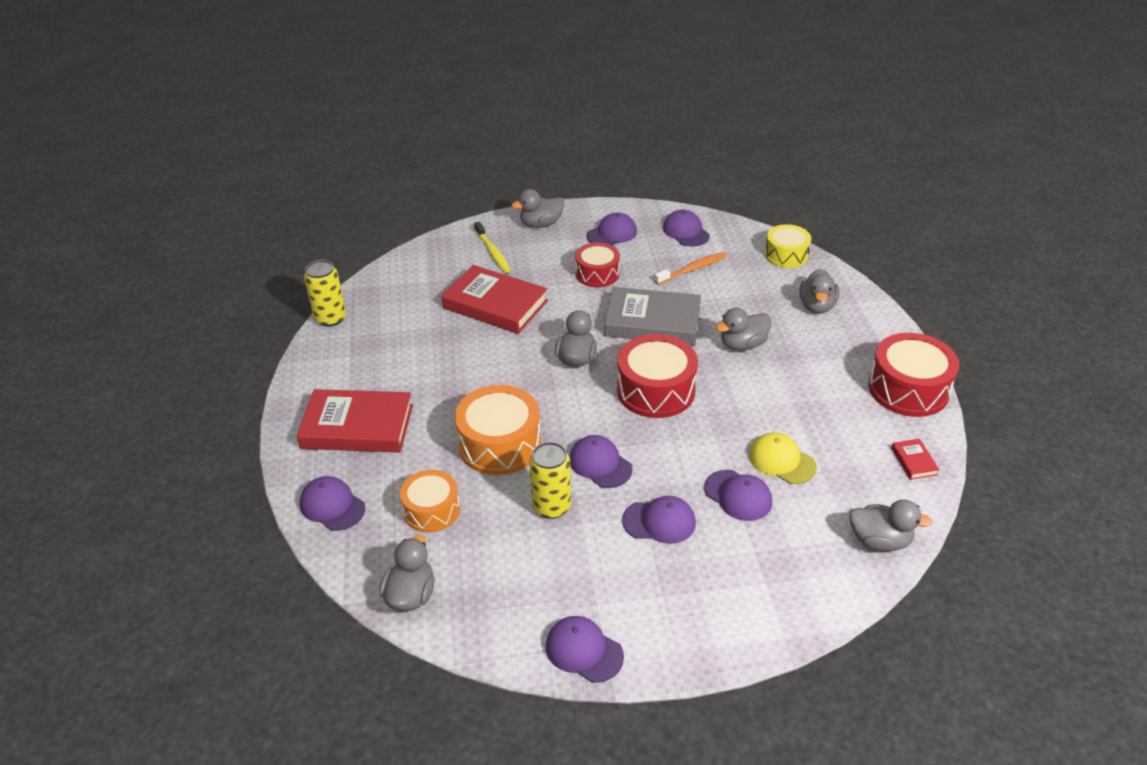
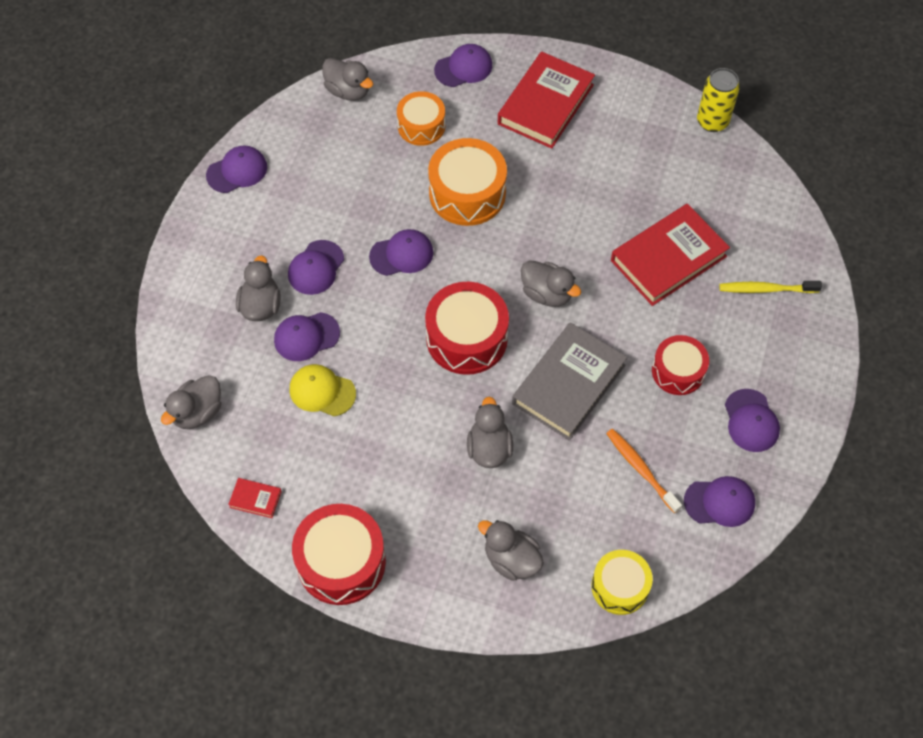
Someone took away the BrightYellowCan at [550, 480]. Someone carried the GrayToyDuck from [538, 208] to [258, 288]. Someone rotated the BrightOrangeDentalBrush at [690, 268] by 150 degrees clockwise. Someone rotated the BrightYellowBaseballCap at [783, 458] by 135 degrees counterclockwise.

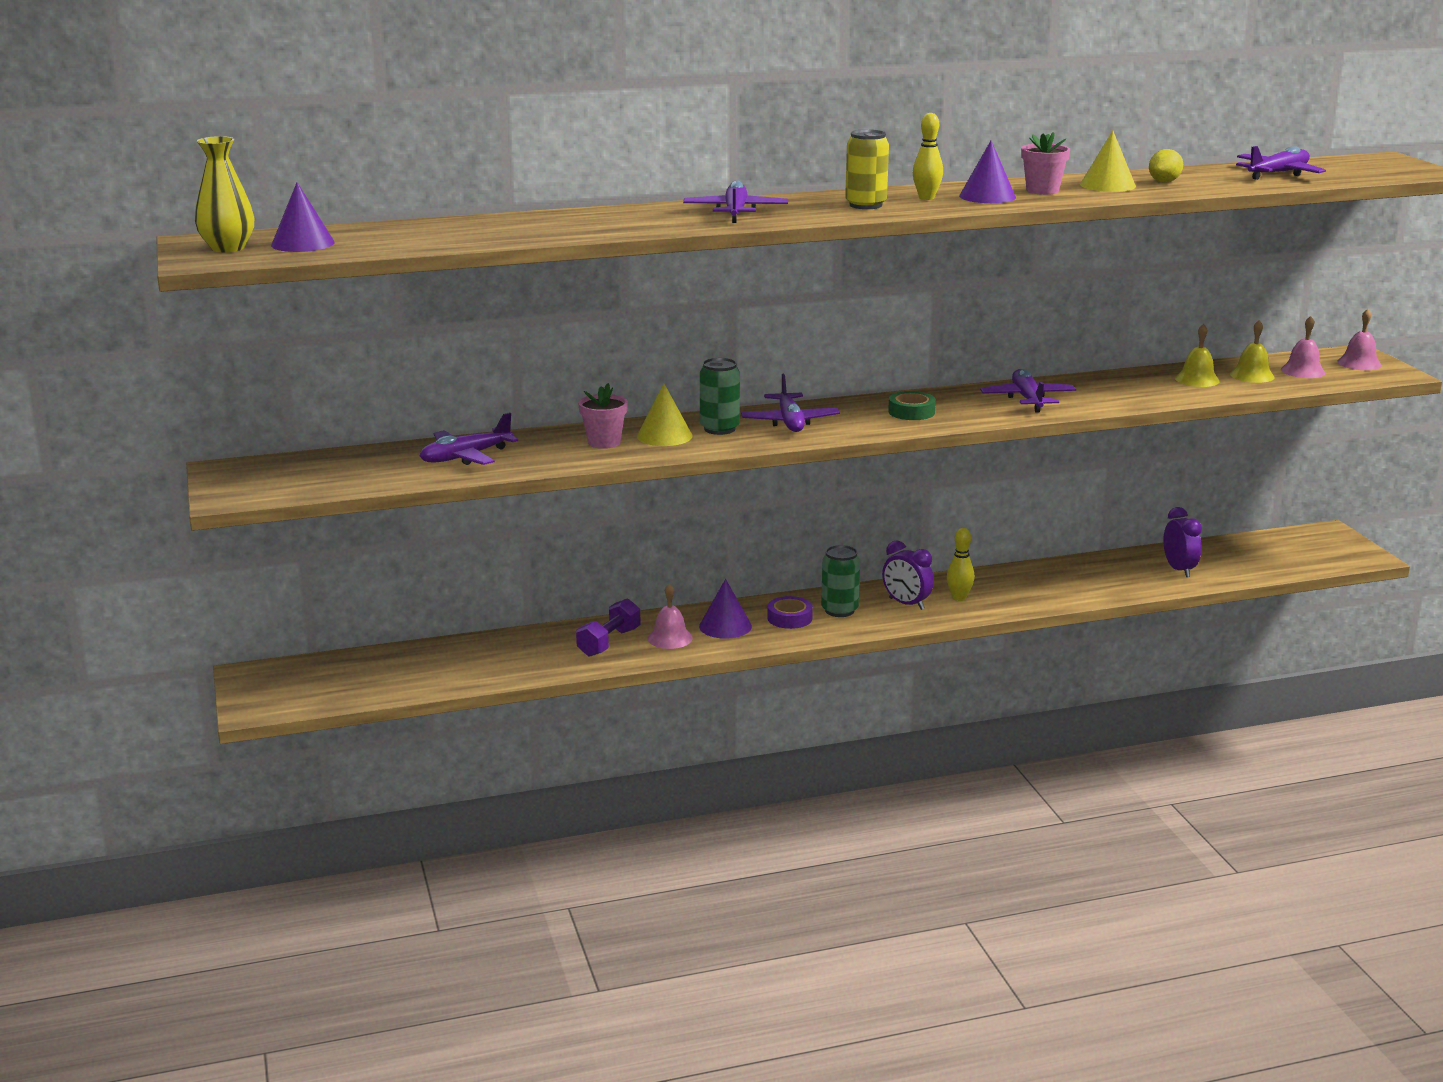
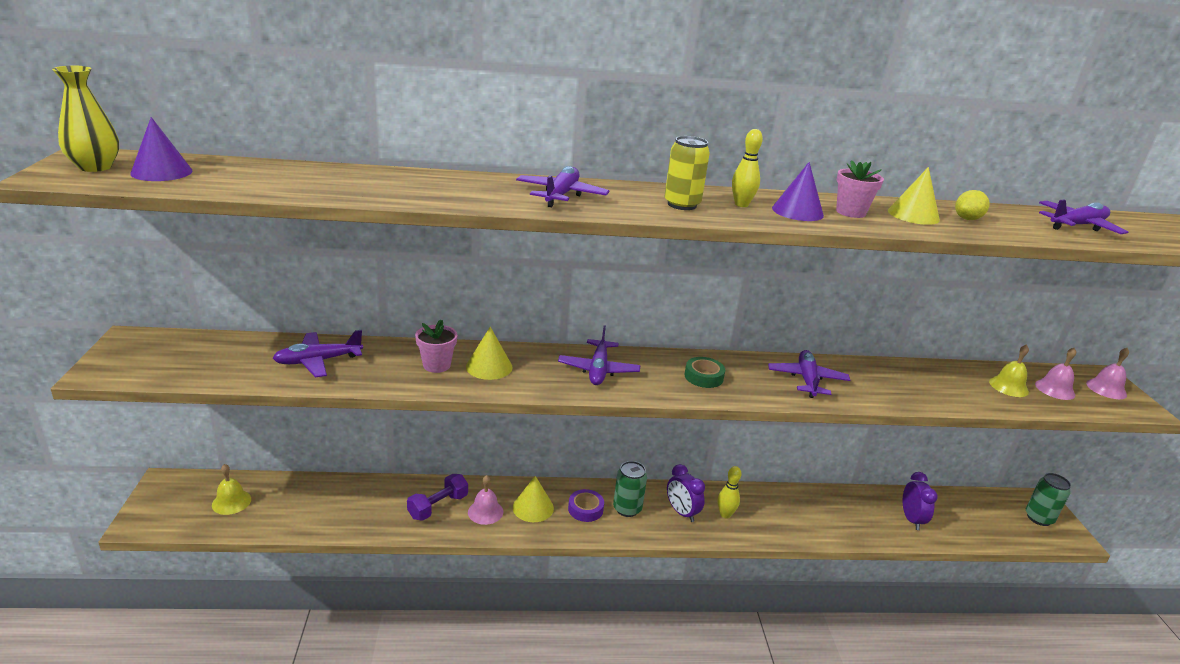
Someone carried the GreenCan from [720, 396] to [1048, 499]. Someone carried the BrightYellowHandBell from [1197, 355] to [231, 489]. Someone repainted the RoyalPurpleSolidCone at [725, 609], which became the BrightYellowSolidCone at [533, 499].

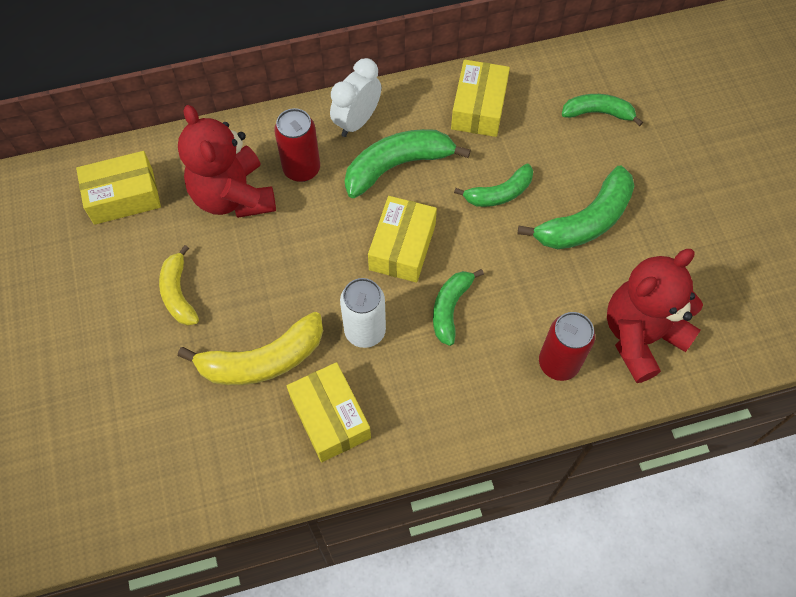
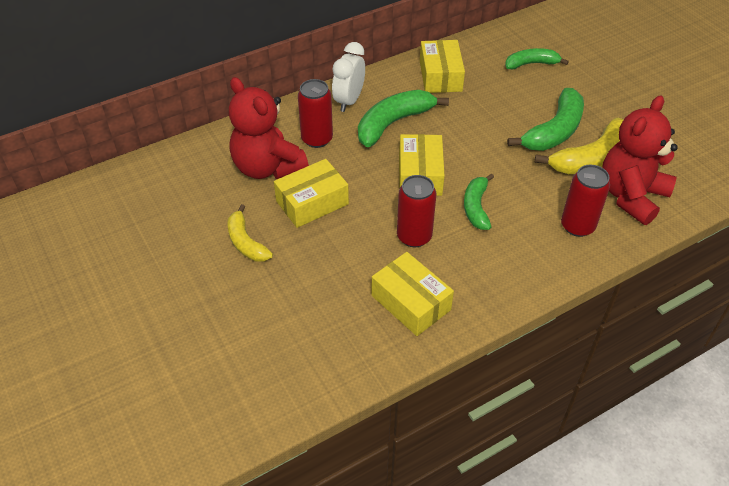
Someone took away the GreenBanana at [493, 185]. Someone carried the BrightYellowBox from [118, 188] to [311, 193]. Someone carried the BrightYellowBanana from [250, 348] to [579, 146]. Someone repainted the PureWhiteCan at [363, 313], which became the ScarletCan at [416, 211].

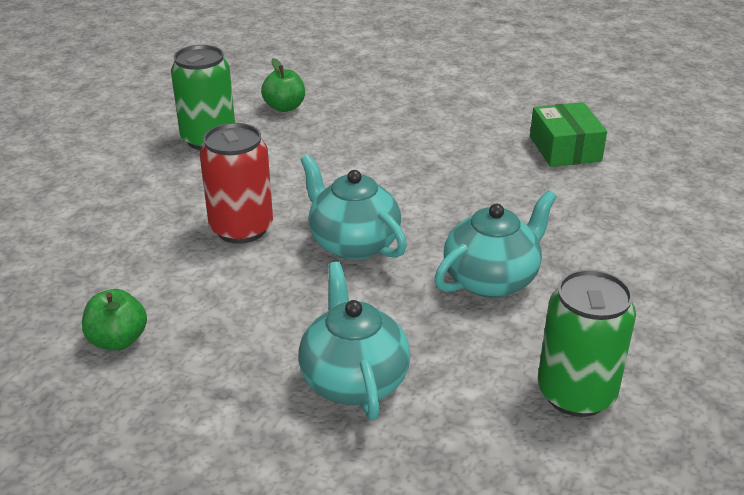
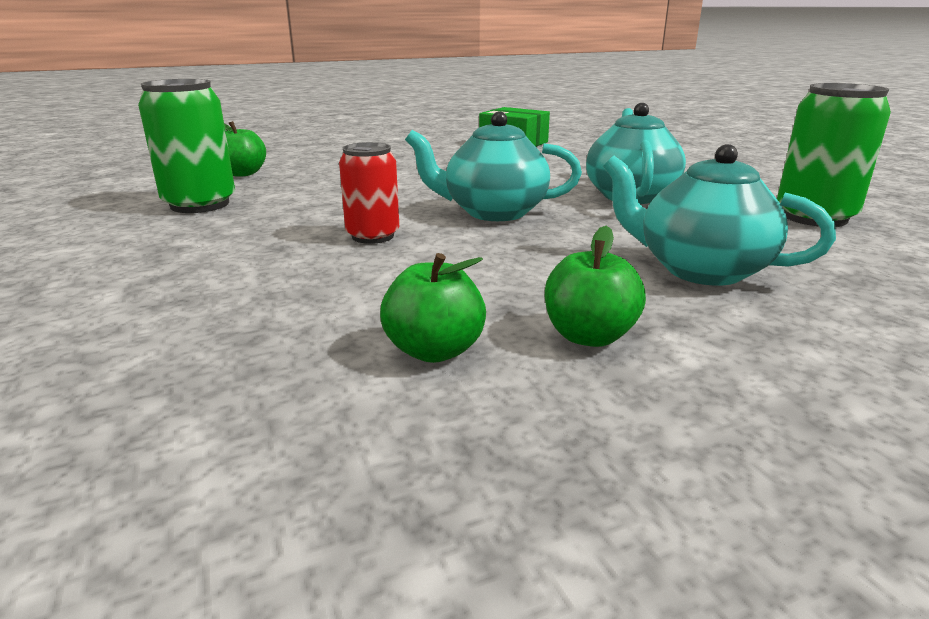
Someone put down the GreenAppleFruit at [595, 286]. Someone scaled the ScarletCan at [236, 183] by 0.66.

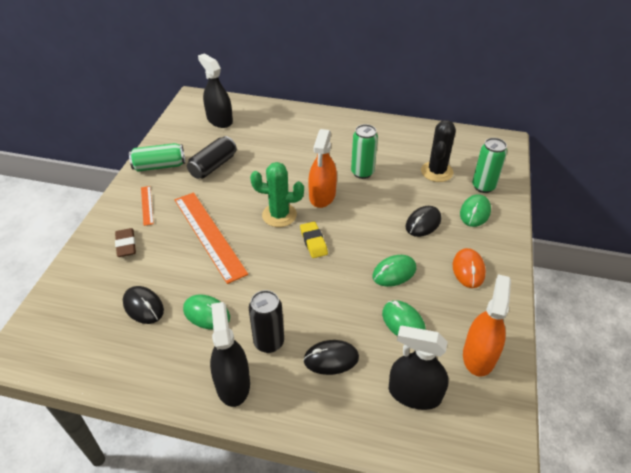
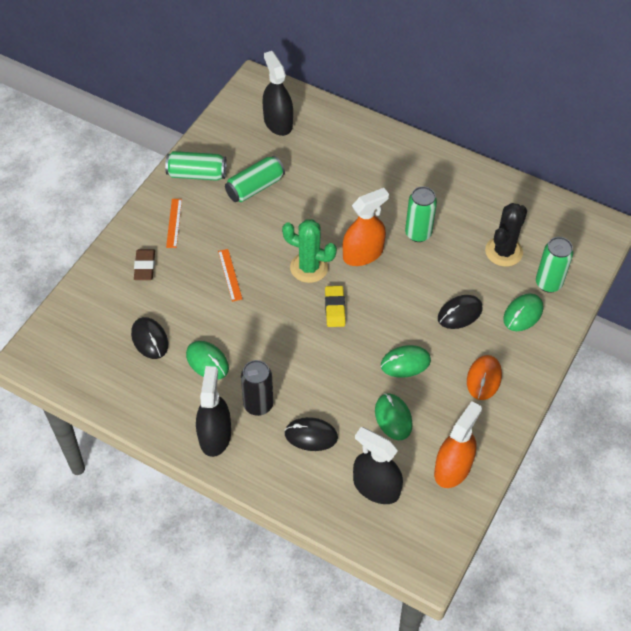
Someone repainted the EbonyCan at [212, 157], which became the GreenCan at [255, 179]. Someone rotated the BrightOrangeSprayBottle at [322, 168] by 150 degrees counterclockwise. Someone scaled the BrightOrangeRuler at [211, 238] by 0.45.

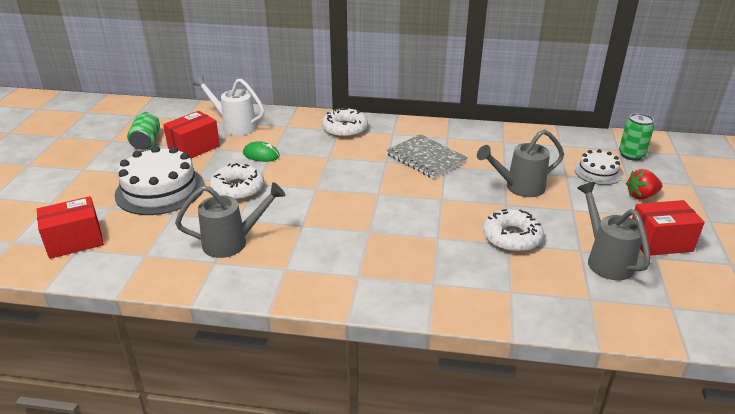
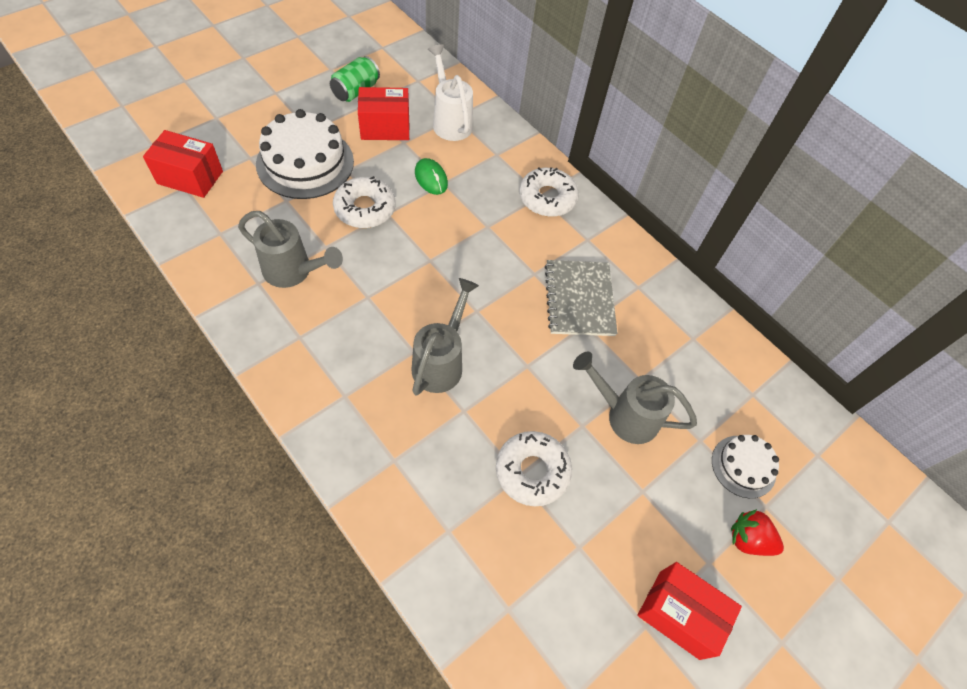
Someone took away the GreenCan at [636, 137]. Someone carried the GraySprinklingCan from [613, 231] to [445, 336].

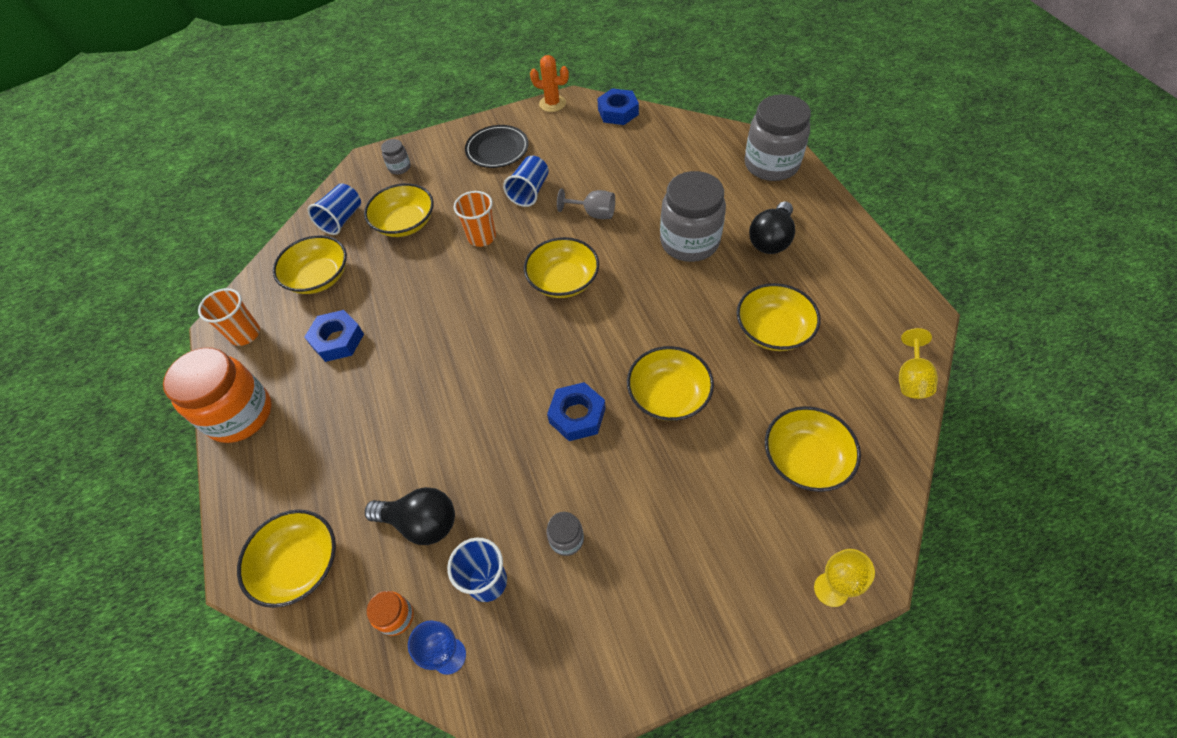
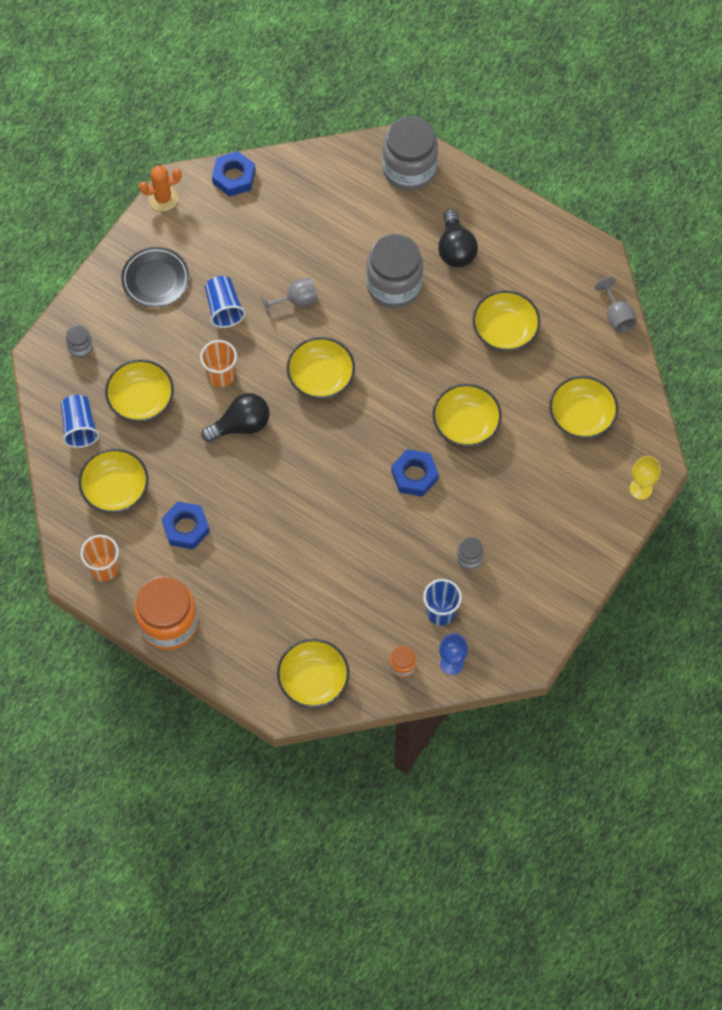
Someone carried the EbonyLightbulb from [410, 516] to [235, 417]. Someone repainted the BrightYellowGoblet at [918, 363], which became the GrayGoblet at [616, 305].

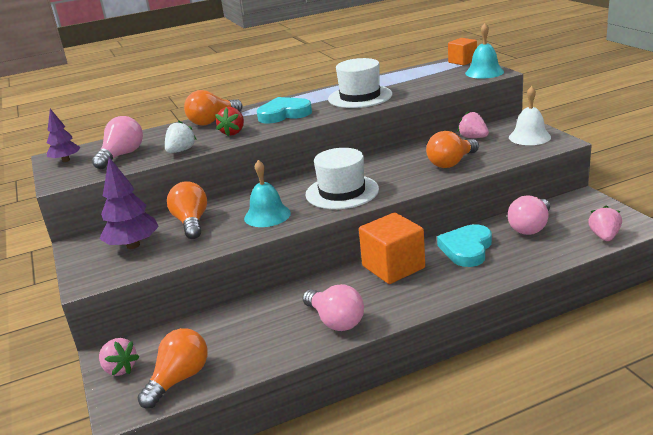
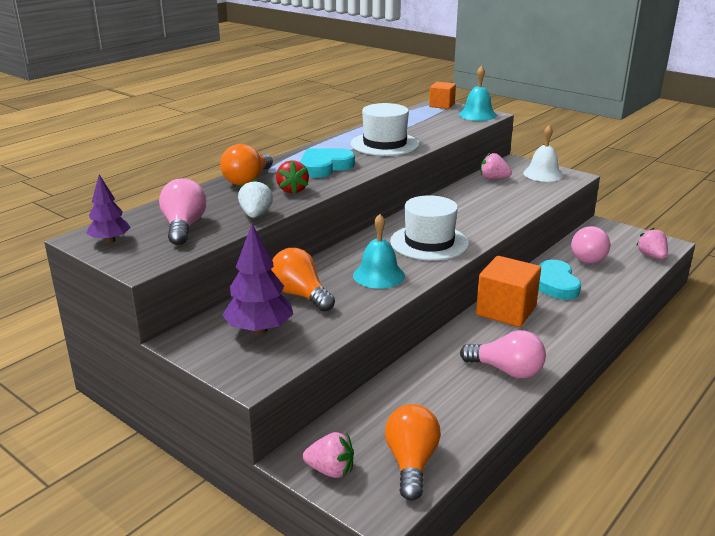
Someone took away the BrightOrangeLightbulb at [452, 149].

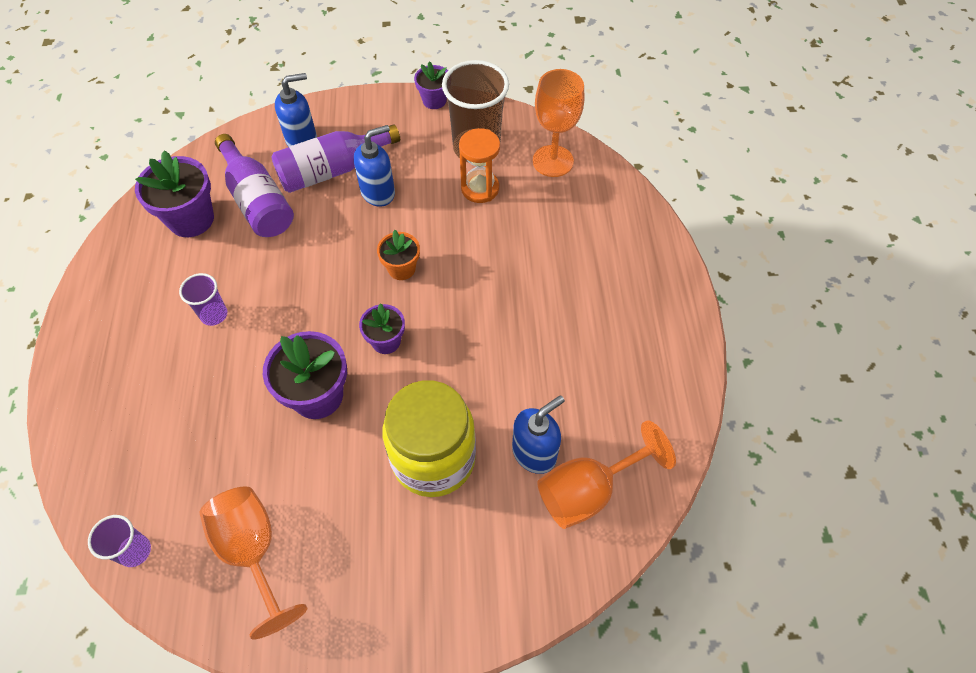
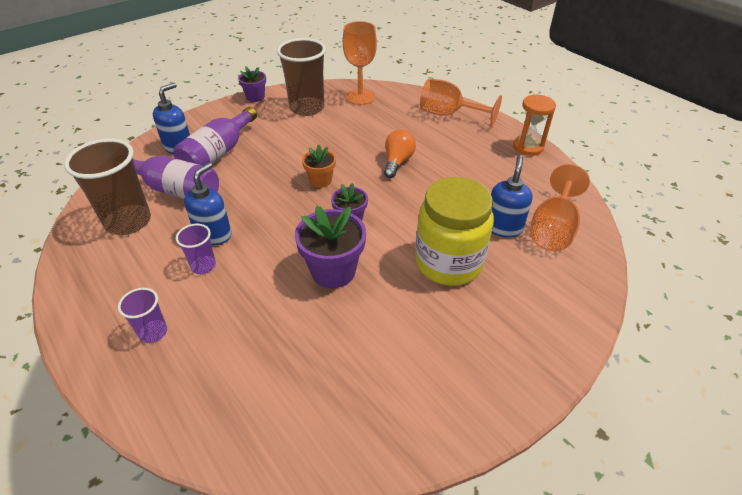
Someone put down the BrightOrangeLightbulb at [400, 153]. Someone carried the RoyalPurpleCup from [119, 541] to [142, 315]. Someone carried the BrightOrangeGoblet from [253, 562] to [461, 103]. Someone carried the BlueSoapDispenser from [374, 166] to [208, 203]. Someone carried the BrightOrangeSandTimer from [479, 165] to [534, 125]. Someone swapped the RoyalPurplePottedPlant at [174, 194] for the BrownCup at [107, 187].

